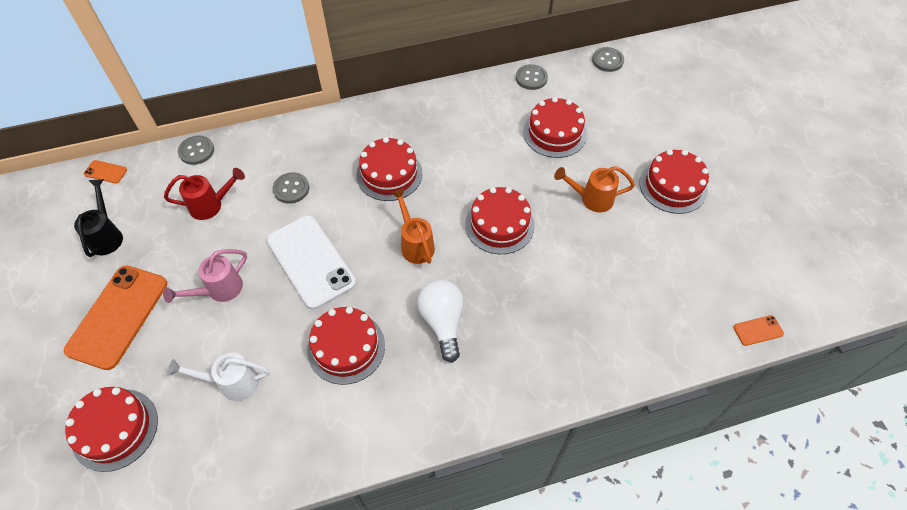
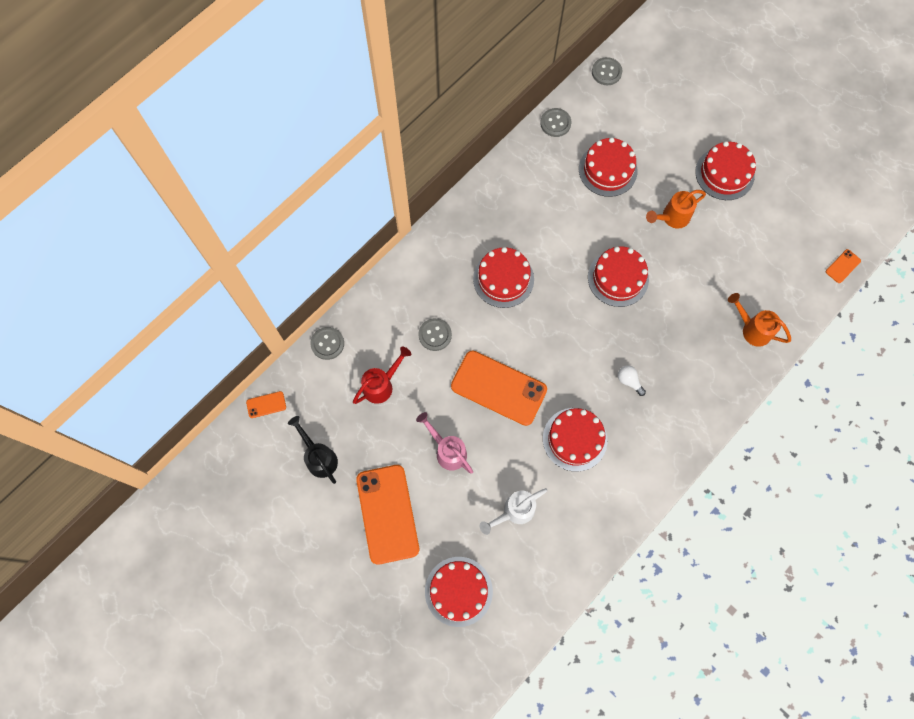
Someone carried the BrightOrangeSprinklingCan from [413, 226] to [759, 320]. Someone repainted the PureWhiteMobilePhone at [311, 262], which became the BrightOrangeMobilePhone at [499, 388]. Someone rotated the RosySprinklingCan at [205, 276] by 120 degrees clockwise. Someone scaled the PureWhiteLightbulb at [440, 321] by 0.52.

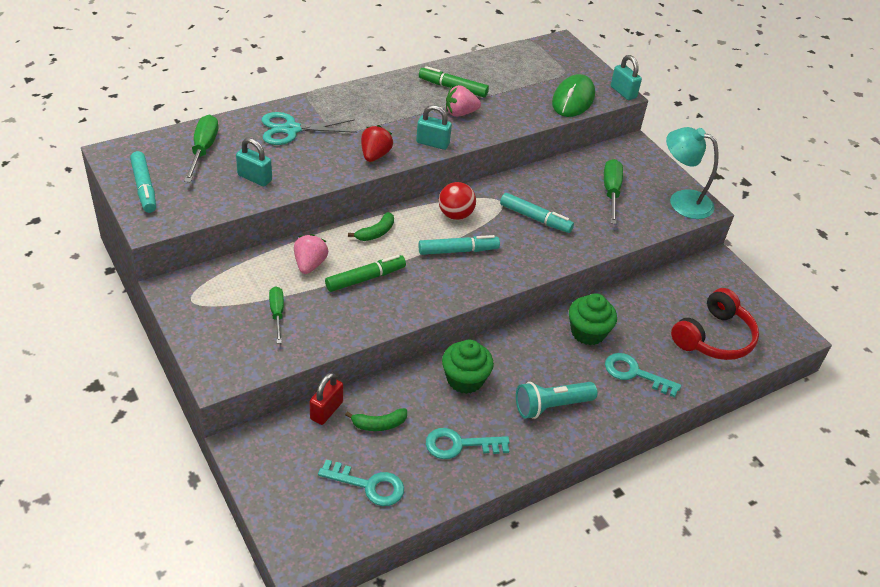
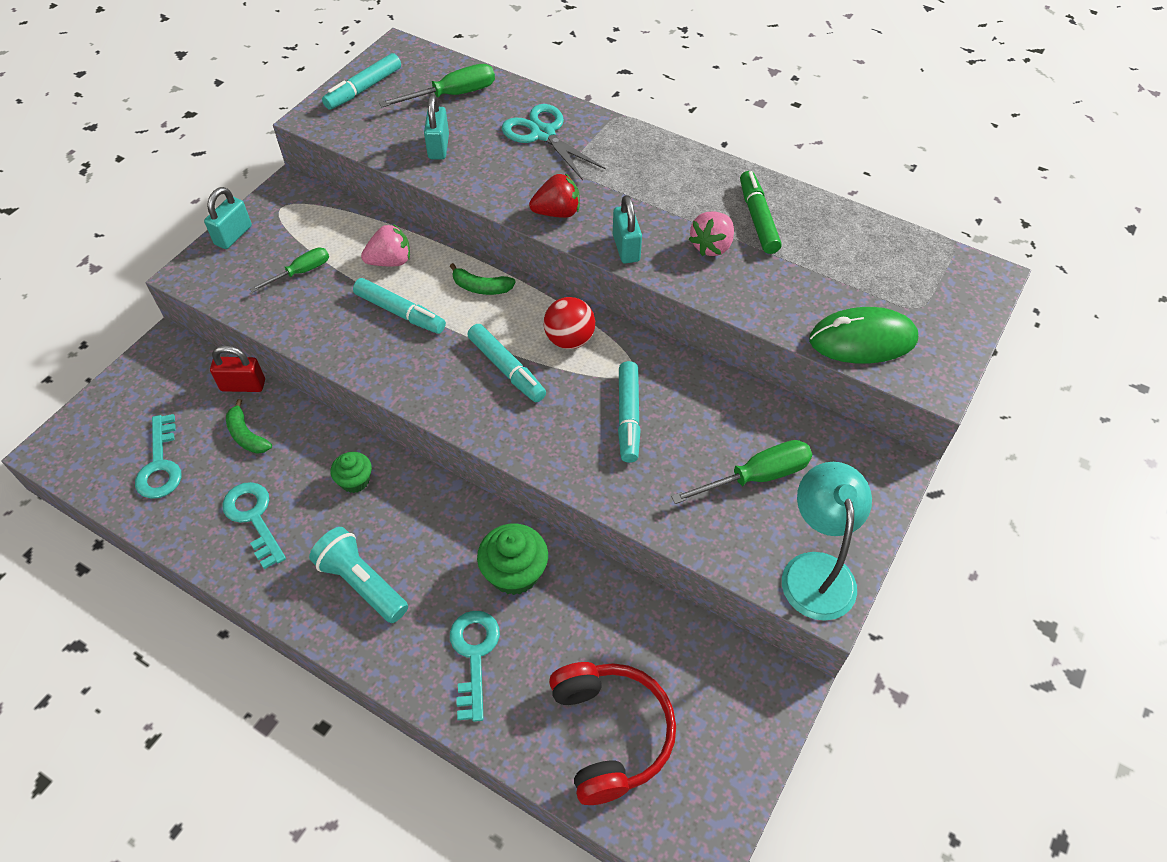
Someone carried the TealSmallLock from [626, 77] to [228, 218]. Someone repainted the GreenMarker at [365, 273], which became the TealMarker at [399, 306]. Someone rotated the RosyToyStrawberry at [463, 101] by 105 degrees counterclockwise. Someone rotated the ScarletHeadphones at [715, 324] by 120 degrees counterclockwise. Someone scaled the GreenMuffin at [468, 367] by 0.62.

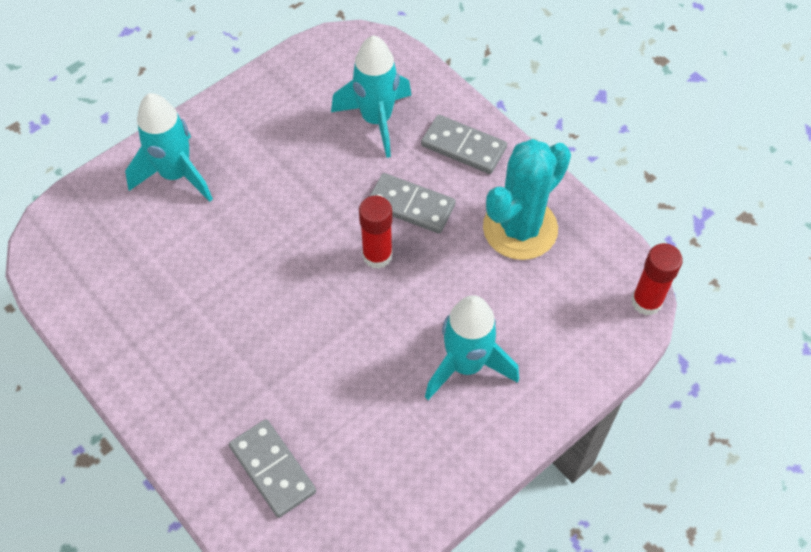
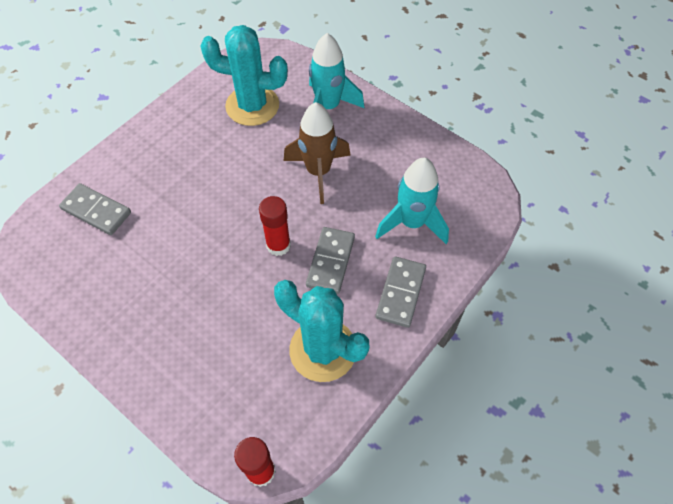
Someone took away the TealRocket at [472, 347]. Someone put down the TealSaguaroCactus at [244, 75]. Someone put down the BrownRocket at [317, 153]. Someone rotated the GrayDominoPiece at [272, 468] by 75 degrees clockwise.

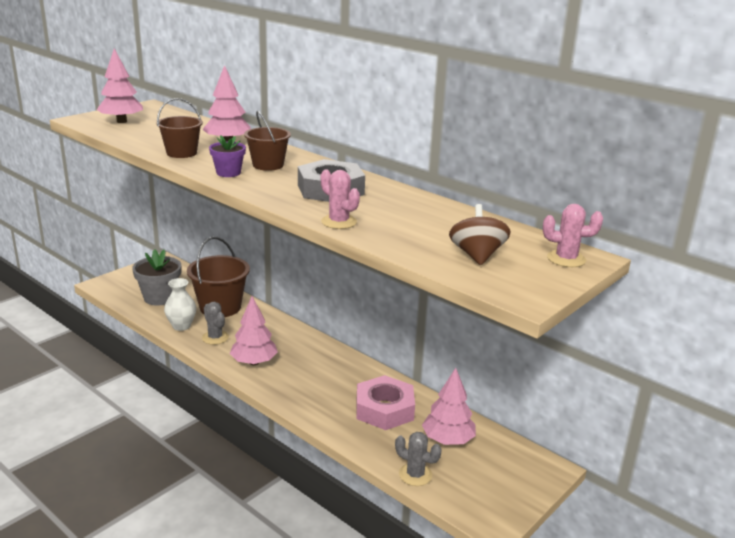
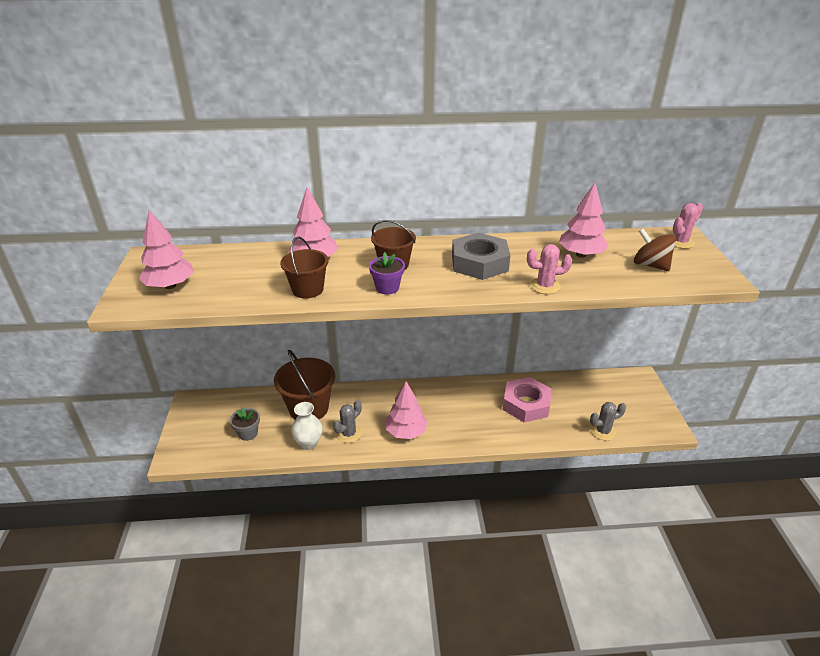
Someone carried the RosyTree from [449, 406] to [584, 220]. Someone rotated the GraySaguaroCactus at [215, 323] by 60 degrees counterclockwise. Someone scaled the GrayPottedPlant at [157, 277] by 0.60.

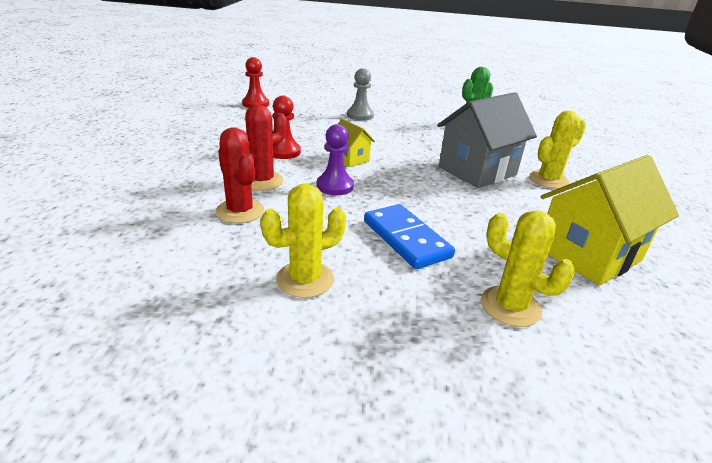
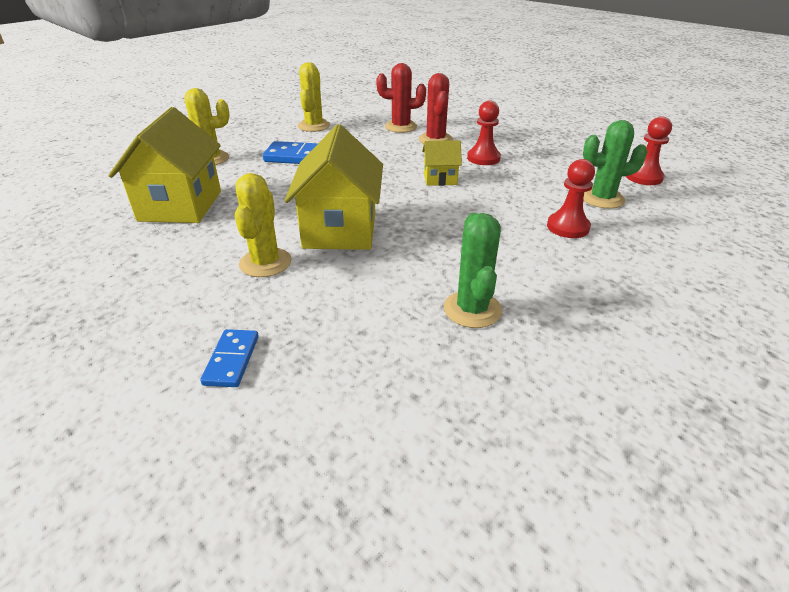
Someone took away the RoyalPurpleChessPawn at [335, 159]. Someone put down the BlueDominoPiece at [229, 358]. Someone put down the GreenSaguaroCactus at [615, 164]. Someone repainted the GrayChessPawn at [360, 94], which became the ScarletChessPawn at [571, 198]. Someone repainted the GrayCottage at [487, 140], which became the BrightYellowCottage at [333, 187].

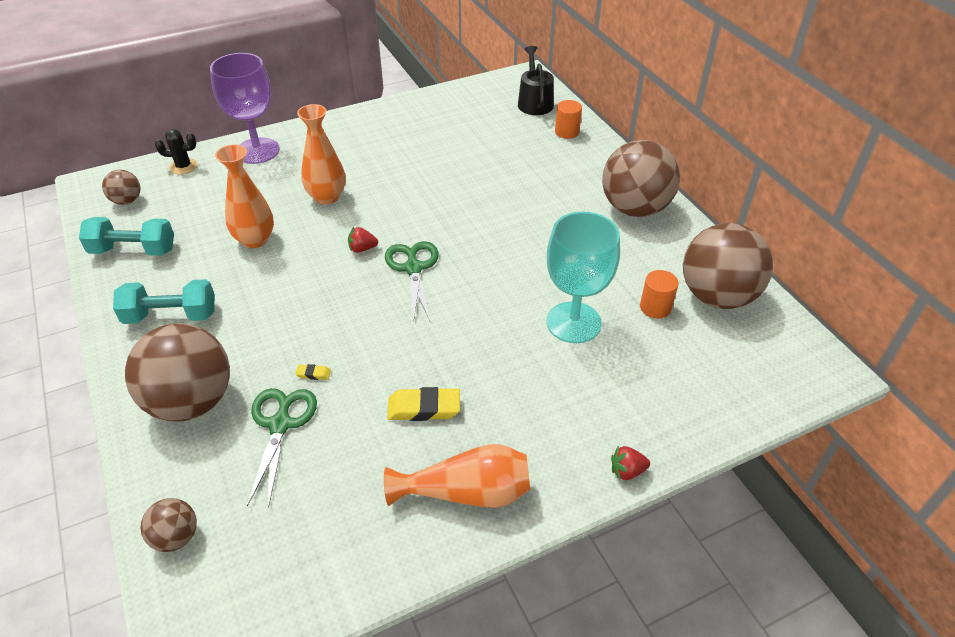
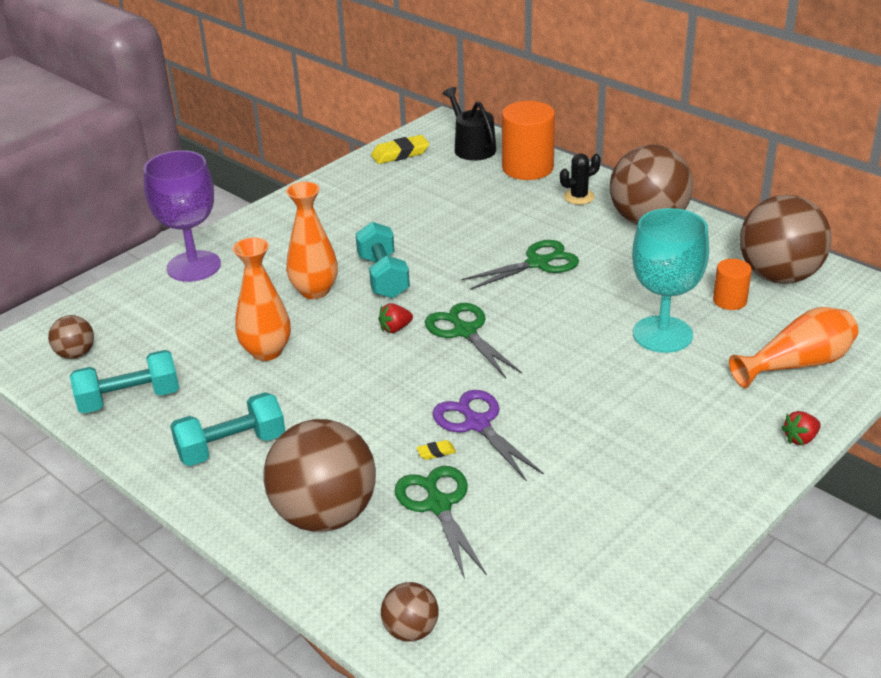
Someone put down the TealHandWeight at [382, 260]. Someone put down the RoyalPurplePairOfScissors at [488, 436]. Someone put down the GreenPairOfScissors at [520, 265]. Someone carried the EbonySaguaroCactus from [176, 151] to [580, 179]. Someone carried the BrightOrangeTallVase from [457, 476] to [793, 347]. Someone carried the BrightYellowPencilEraser from [423, 404] to [400, 149]. Someone scaled the BrightOrangeSolidCylinder at [568, 119] by 1.84.

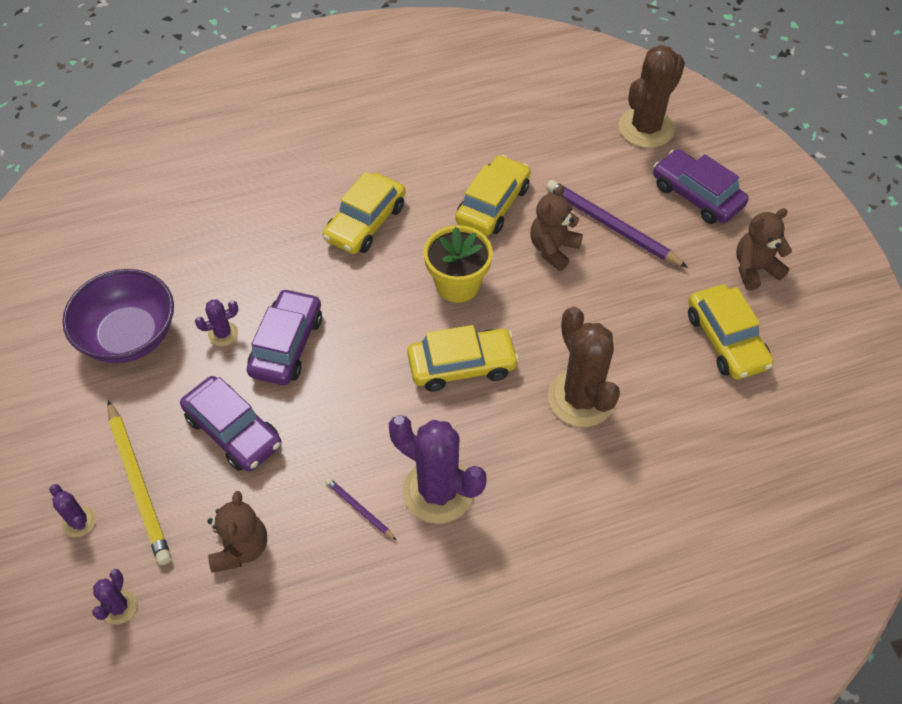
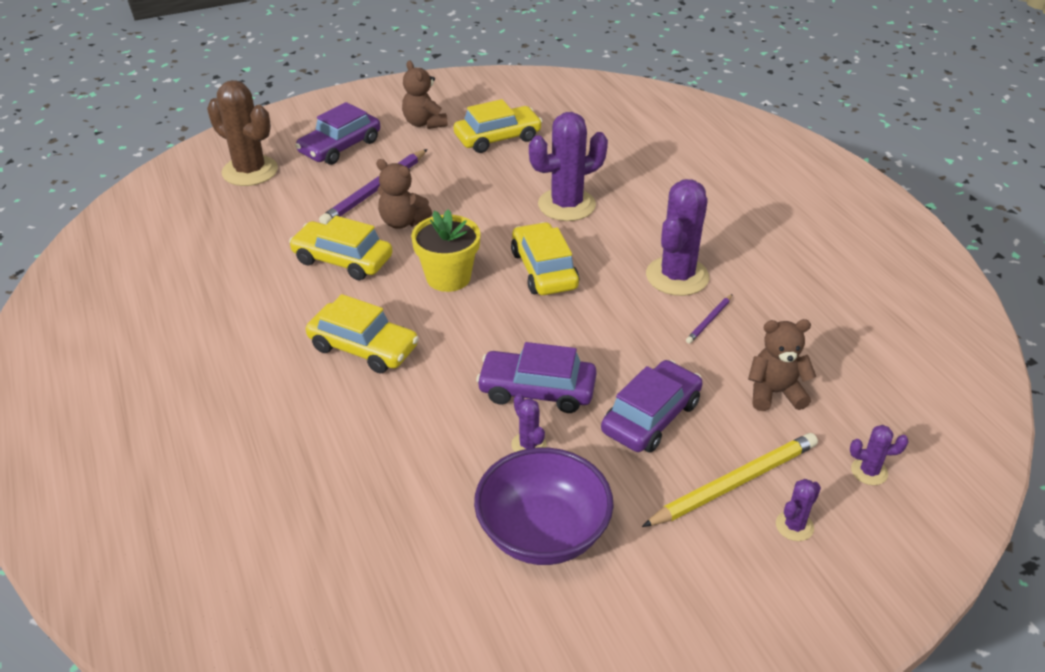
Someone repainted the BrownSaguaroCactus at [584, 367], which became the RoyalPurpleSaguaroCactus at [568, 166].

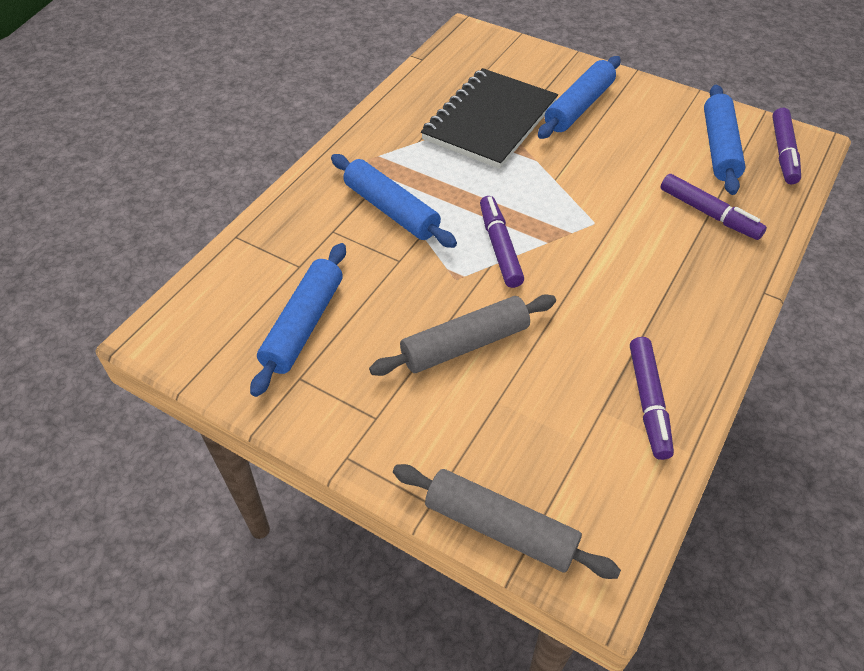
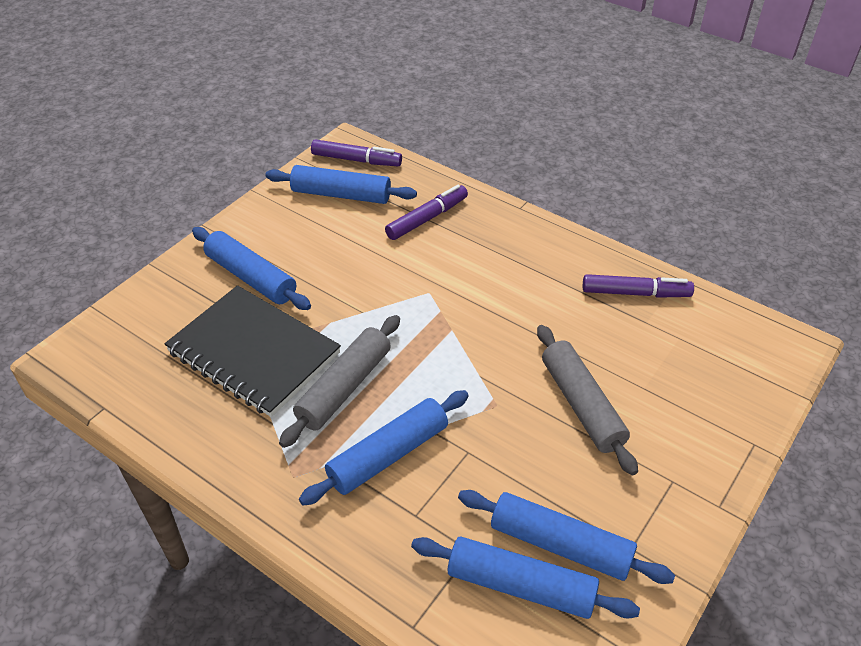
Someone took away the RoyalPurpleMarker at [502, 242]. Someone put down the BluePastryRoller at [525, 578]. Someone carried the GrayPastryRoller from [507, 521] to [339, 381].

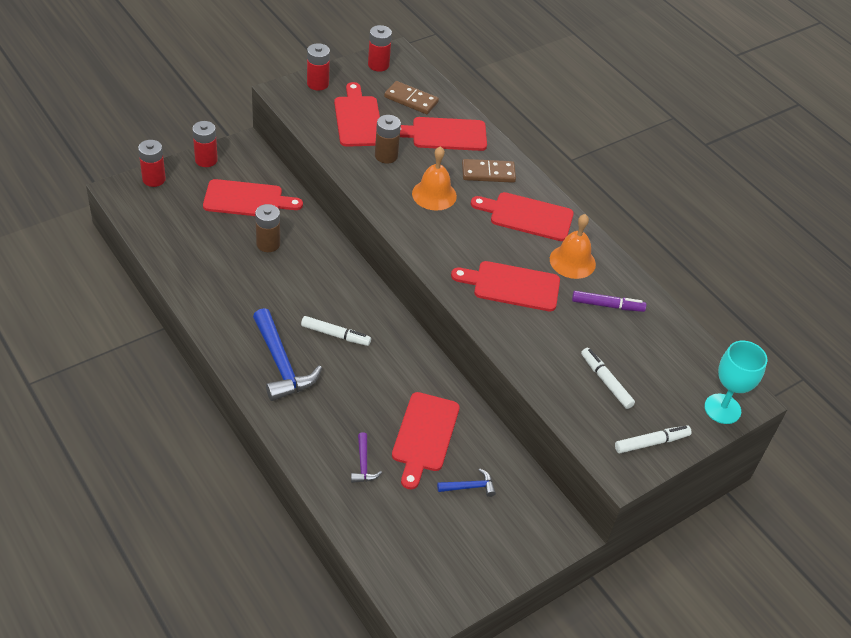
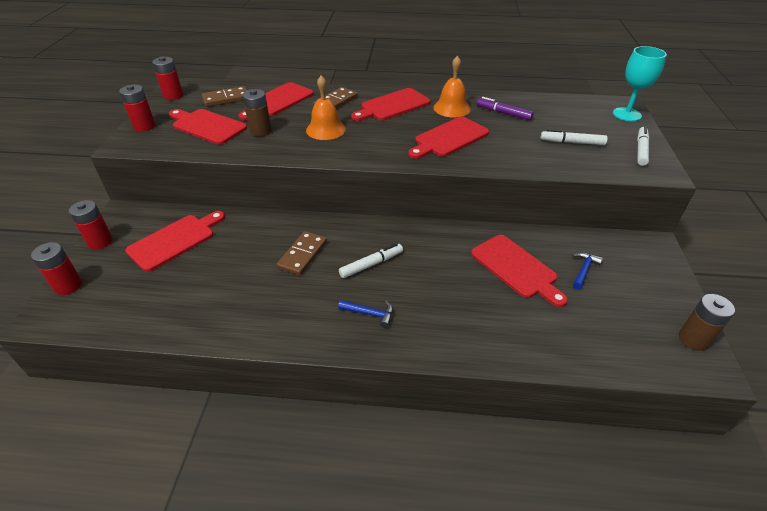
Someone took away the RoyalPurpleHammer at [366, 458]. Someone put down the BrownDominoPiece at [302, 253]. Someone carried the BrownBattery from [267, 228] to [707, 322]. Someone rotated the RoyalPurpleMarker at [609, 301] by 105 degrees counterclockwise. Someone scaled the BlueHammer at [287, 354] by 0.49.

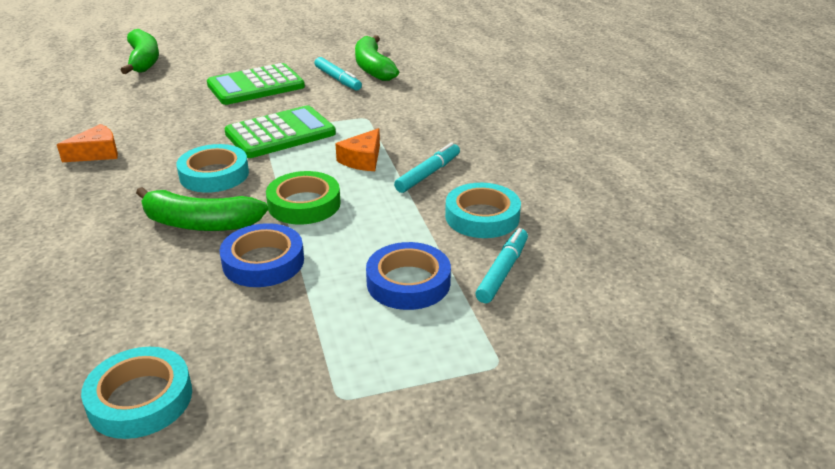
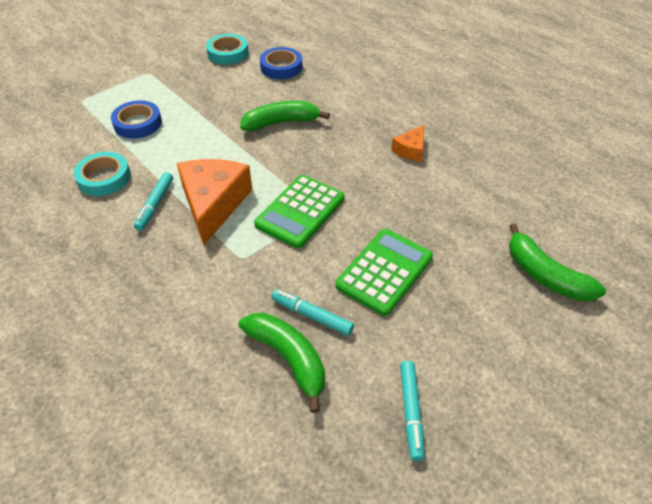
Someone took away the TealRollOfTape at [213, 168]. Someone took away the GreenRollOfTape at [303, 197]. Someone carried the BlueRollOfTape from [262, 255] to [281, 63]. Someone carried the TealMarker from [501, 265] to [412, 411]. Someone scaled the BrightOrangeCheeseWedge at [357, 149] by 1.98.

